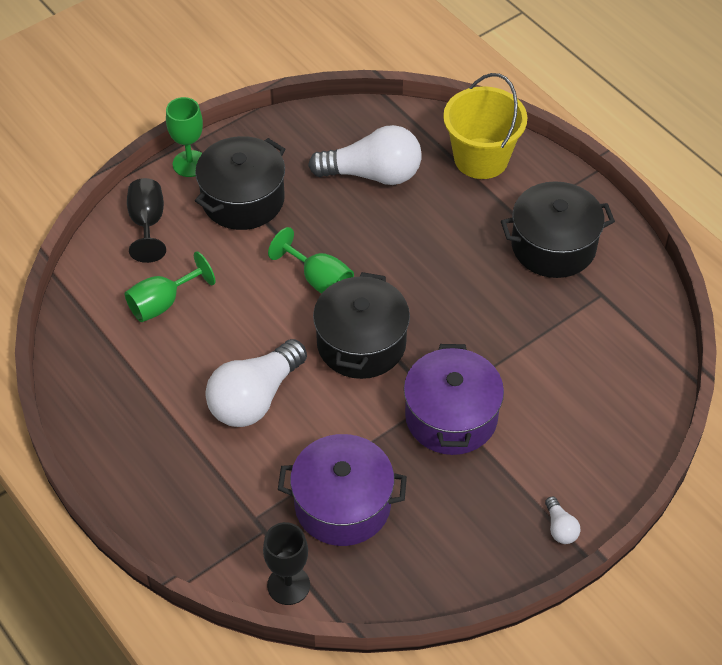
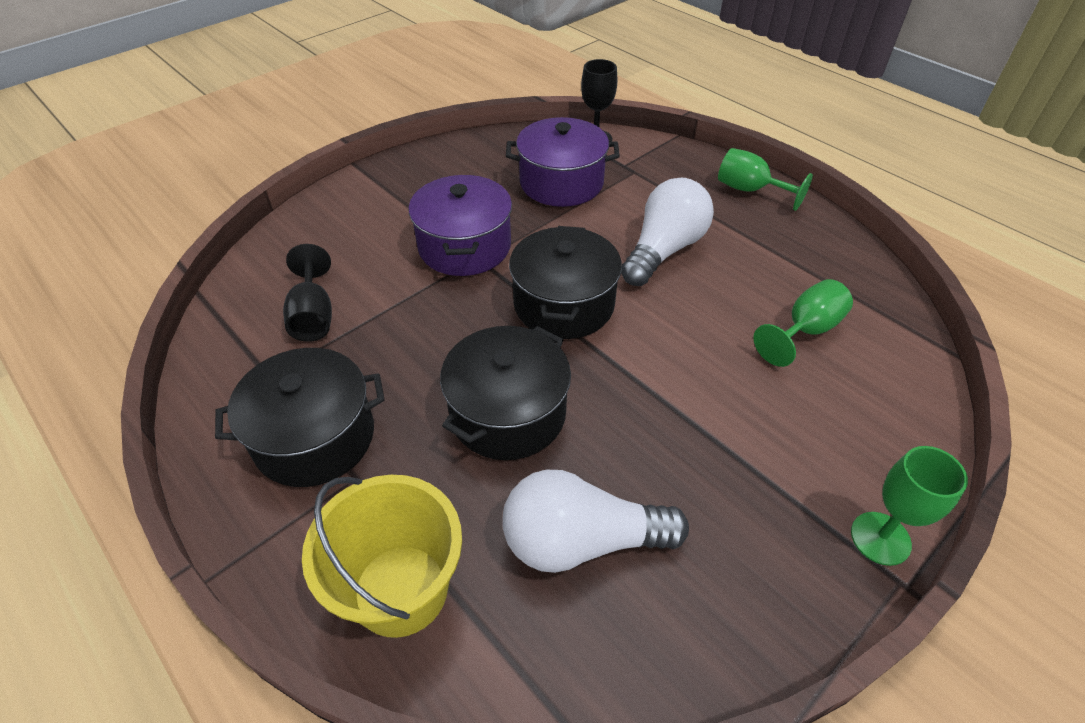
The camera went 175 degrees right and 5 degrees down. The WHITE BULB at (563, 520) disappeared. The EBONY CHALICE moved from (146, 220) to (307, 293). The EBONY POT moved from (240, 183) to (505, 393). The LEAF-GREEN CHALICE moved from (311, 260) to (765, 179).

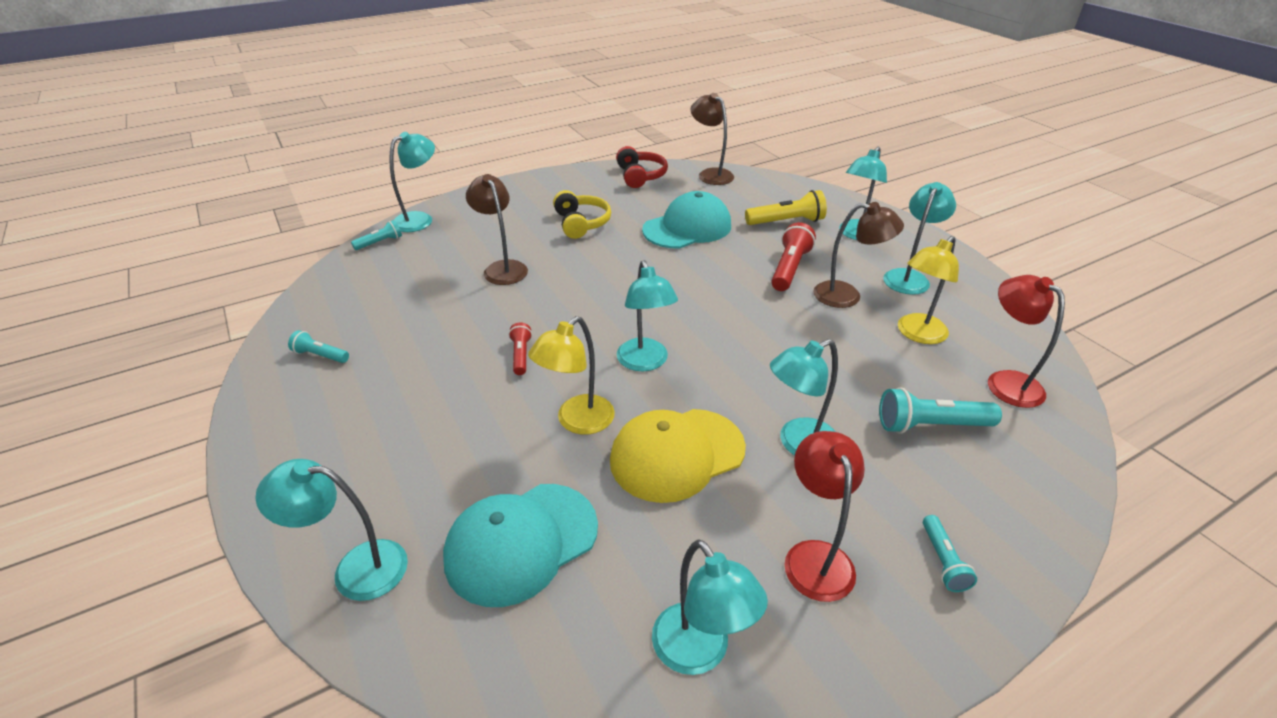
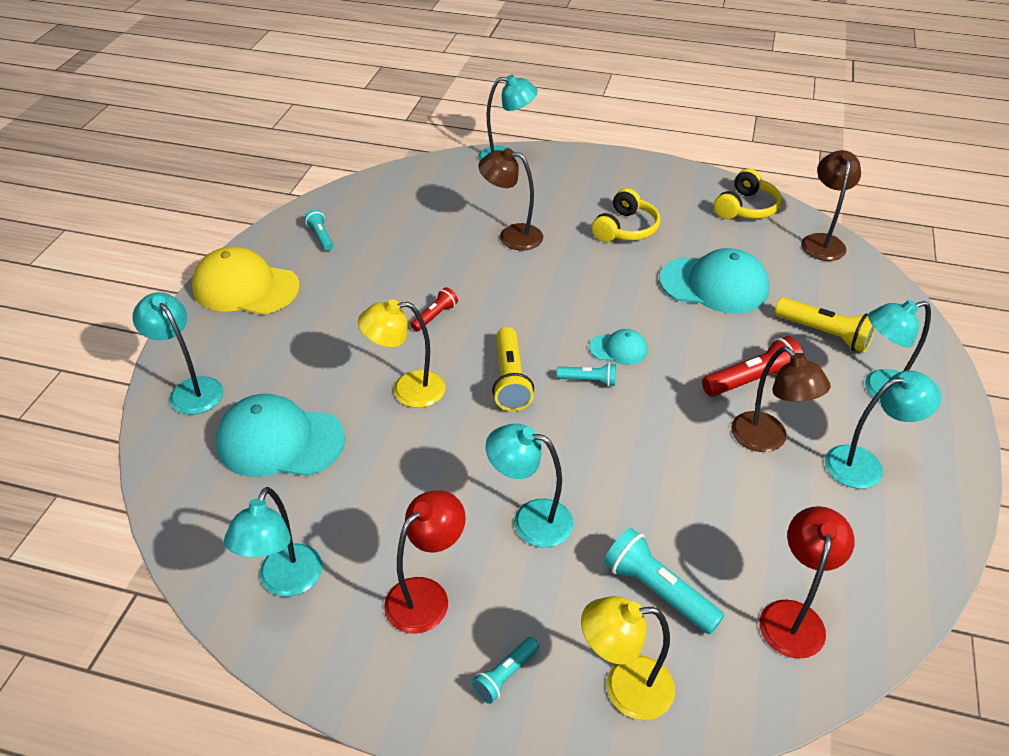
The camera went 45 degrees right and 5 degrees up. The TURQUOISE BASEBALL CAP at (618, 347) appeared. The TURQUOISE TORCH moved from (376, 235) to (586, 375). The GOLDEN BASEBALL CAP moved from (678, 456) to (246, 280). The GOLDEN LAMP moved from (928, 290) to (628, 658). The TURQUOISE LAMP at (647, 315) was replaced by the GOLDEN TORCH at (513, 369). The CRIMSON HEADSET at (642, 167) became the GOLDEN HEADSET at (748, 194). The DARK BROWN LAMP at (497, 229) turned 90 degrees counterclockwise.

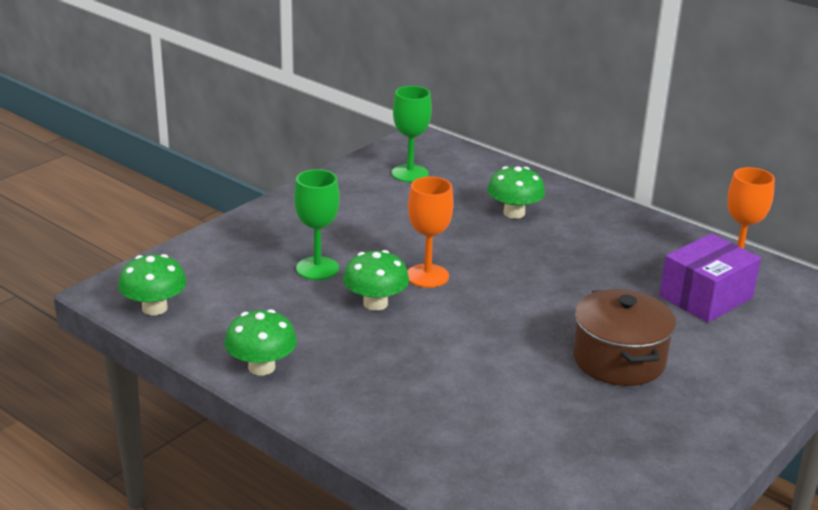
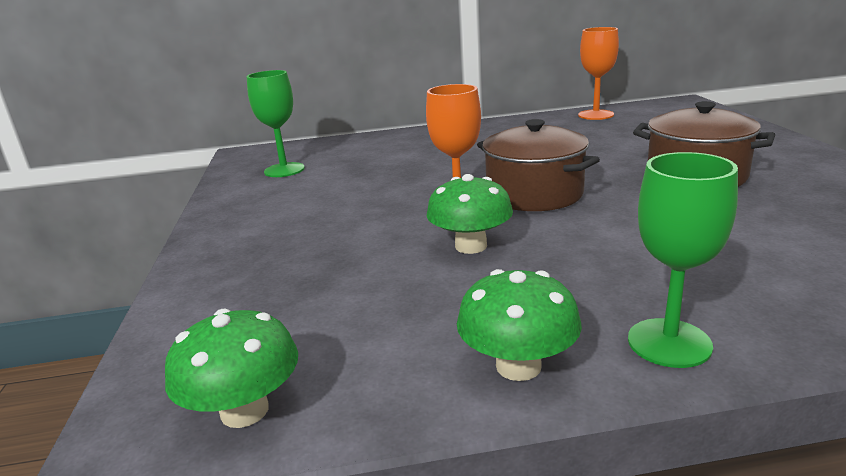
The camera went 45 degrees left and 5 degrees down. The LEAF-GREEN MUSHROOM at (516, 192) disappeared. The PURPLE PACKAGE at (710, 277) disappeared. The DARK BROWN POT at (538, 165) appeared. The LEAF-GREEN CHALICE moved from (317, 224) to (683, 260).

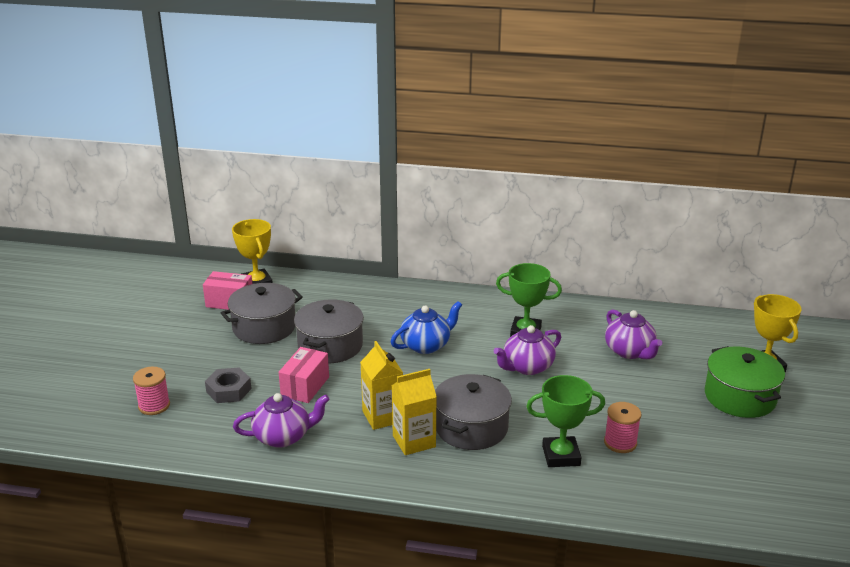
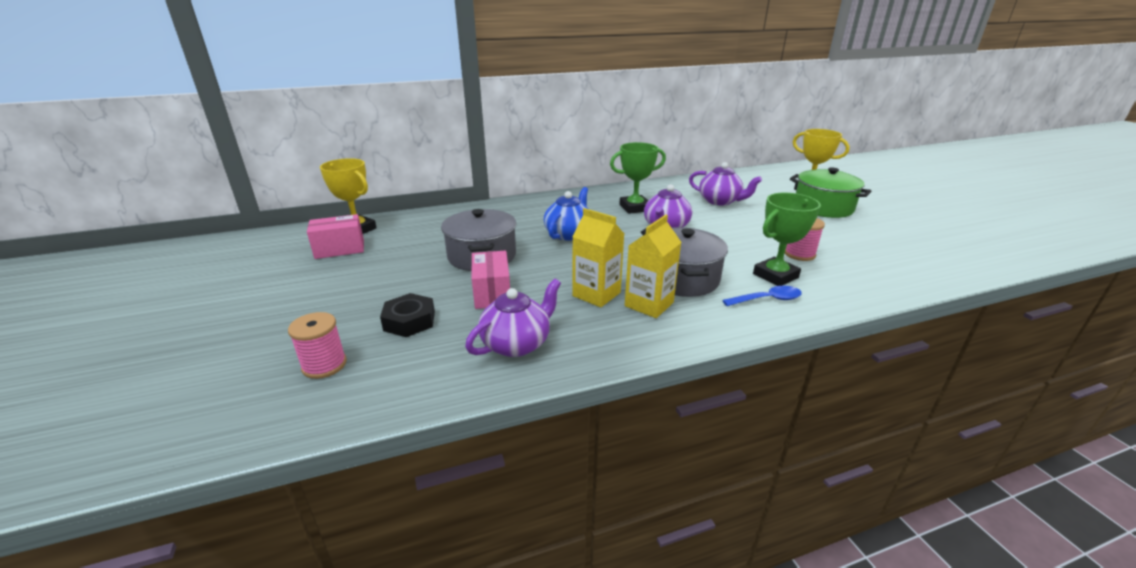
The camera went 30 degrees left and 0 degrees up. The GRAY POT at (262, 313) disappeared. The BLUE TABLESPOON at (762, 296) appeared. The GRAY HEX NUT at (228, 385) became the EBONY HEX NUT at (407, 315).

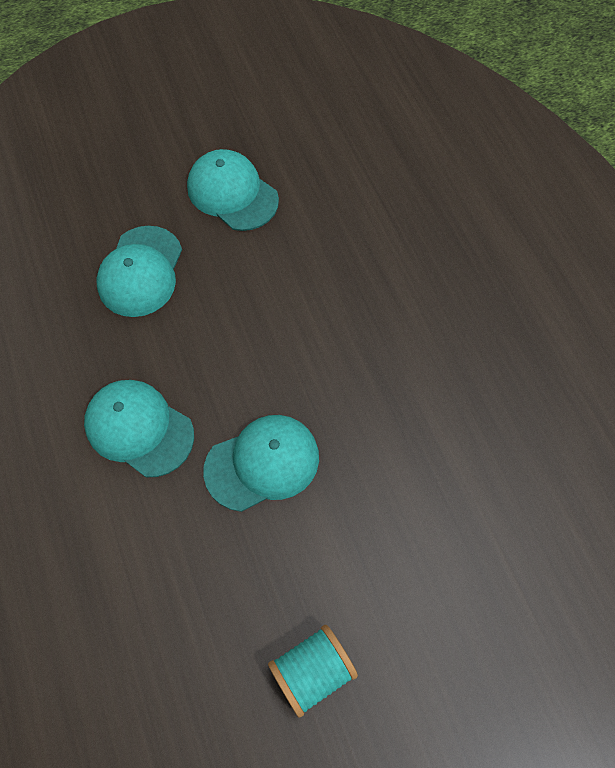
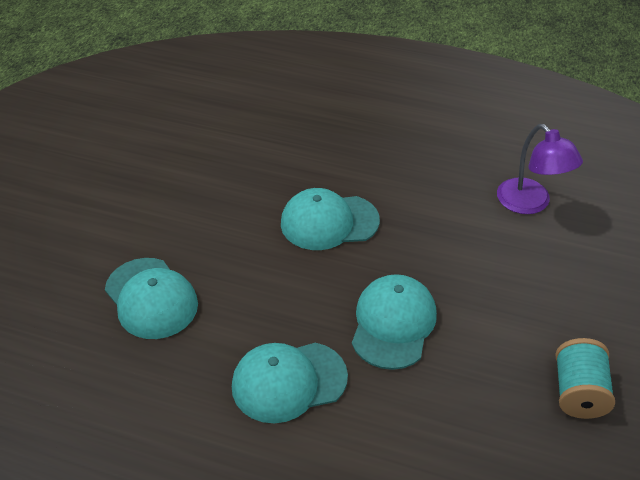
The camera went 50 degrees left and 20 degrees down. The PURPLE LAMP at (540, 169) appeared. The TURQUOISE BASEBALL CAP moved from (233, 190) to (330, 219).

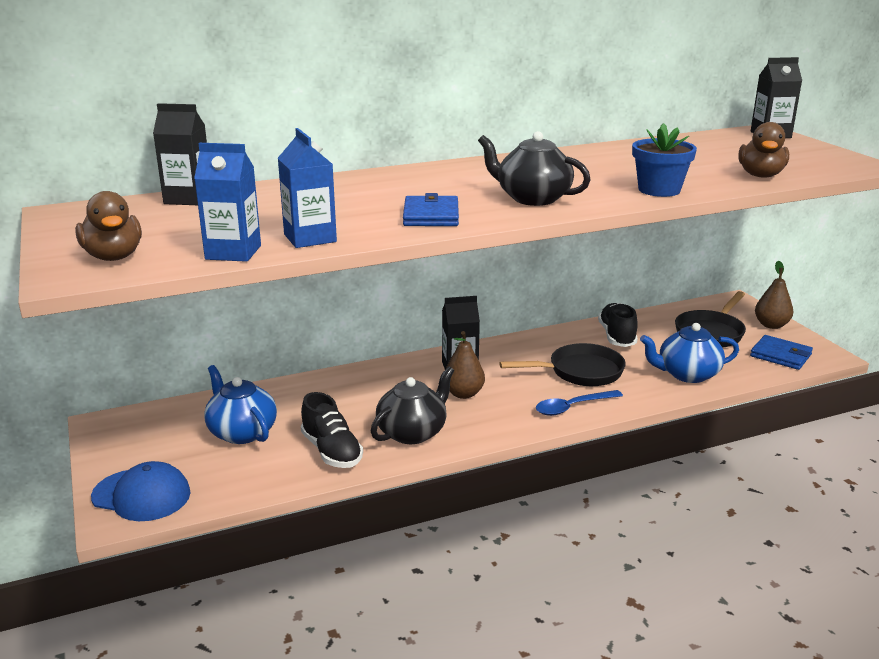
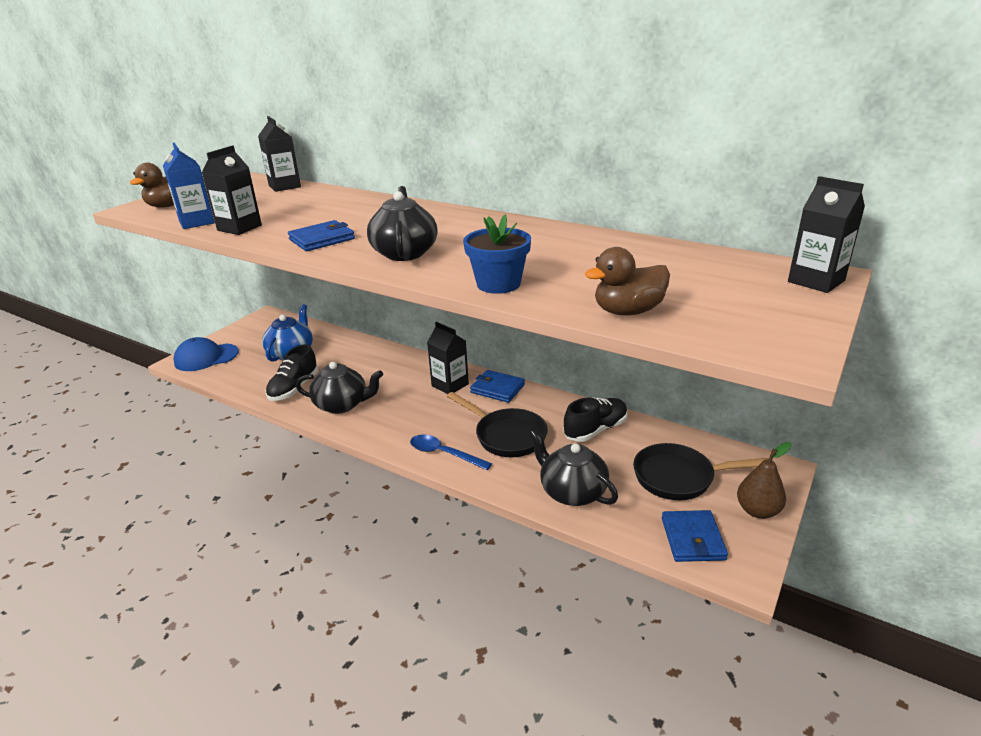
The camera went 55 degrees right and 5 degrees up. The DARK BROWN TOY PEAR at (465, 365) disappeared. The BLUE WALLET at (497, 386) appeared. The BLUE CARTON at (307, 188) became the EBONY CARTON at (232, 190). The BLUE TEAPOT at (689, 353) became the EBONY TEAPOT at (573, 467). The BLUE BASEBALL CAP at (141, 491) turned 90 degrees clockwise.

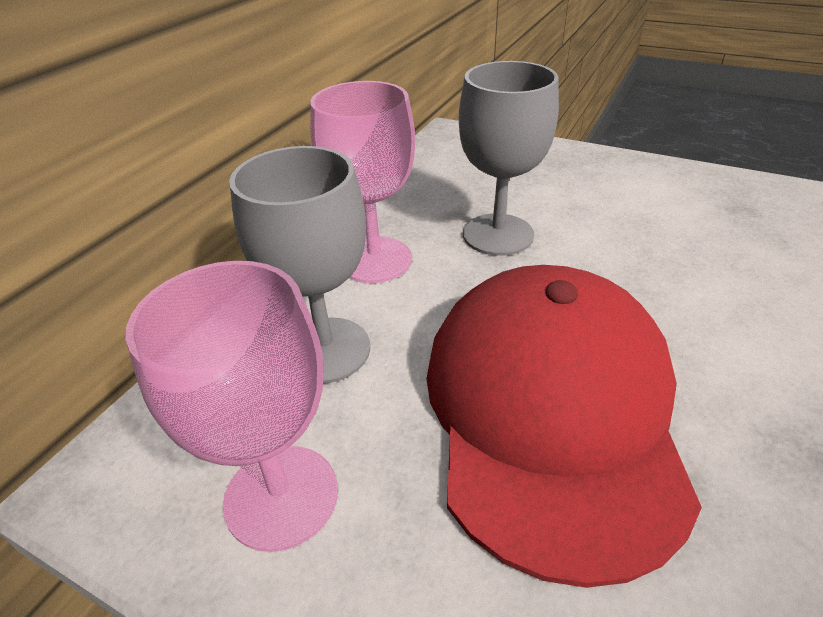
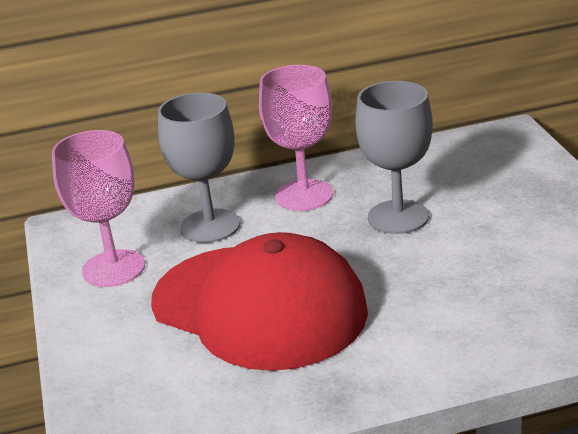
The camera went 50 degrees right and 10 degrees down. The CRIMSON BASEBALL CAP at (564, 426) turned 75 degrees clockwise.

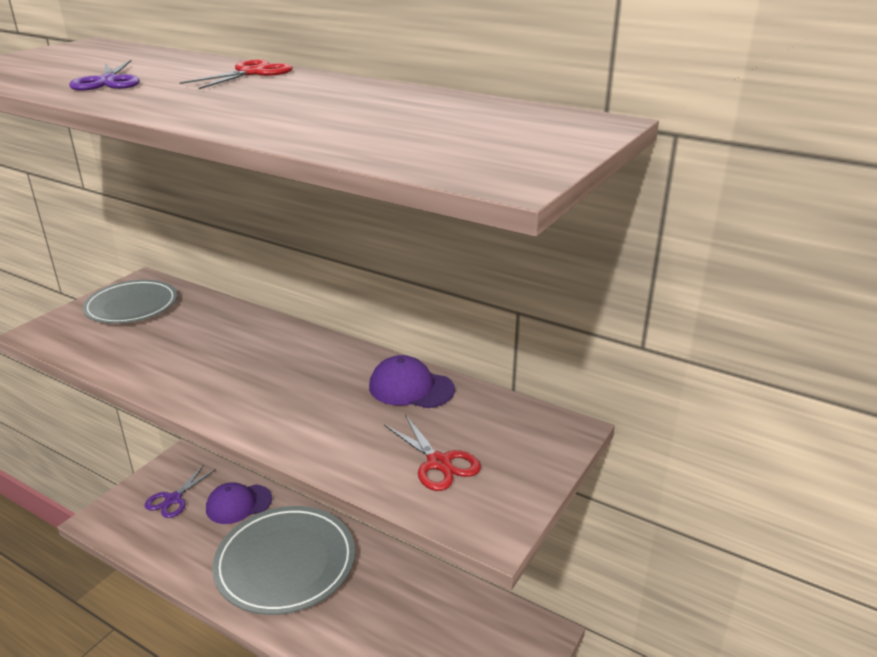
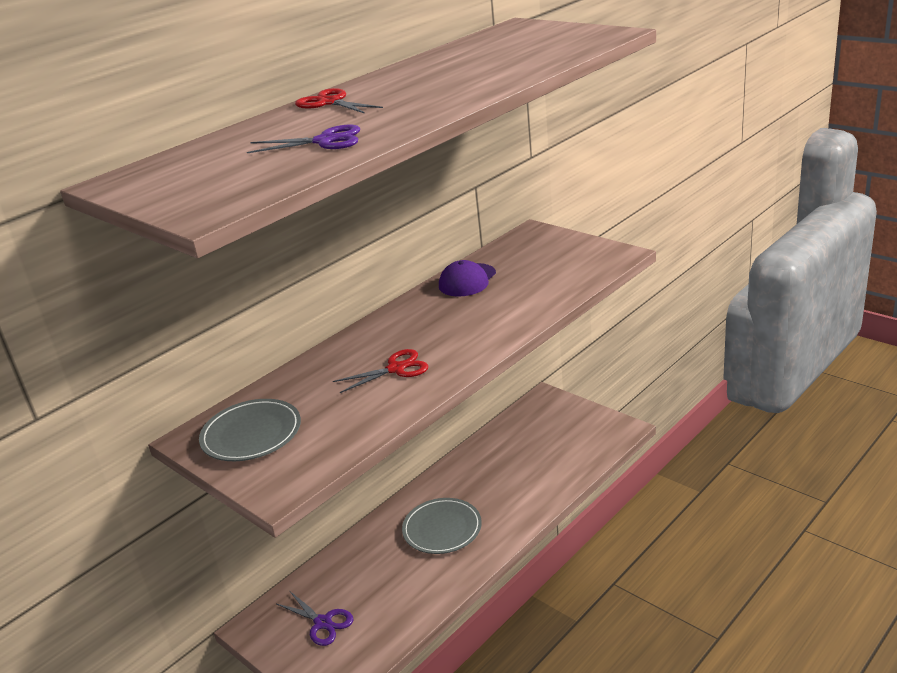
The camera went 75 degrees left and 0 degrees up. The PURPLE BASEBALL CAP at (239, 503) disappeared. The CRIMSON PAIR OF SCISSORS moved from (432, 453) to (380, 371). The GRAY PLATE at (283, 560) changed to 0.62 times the size.

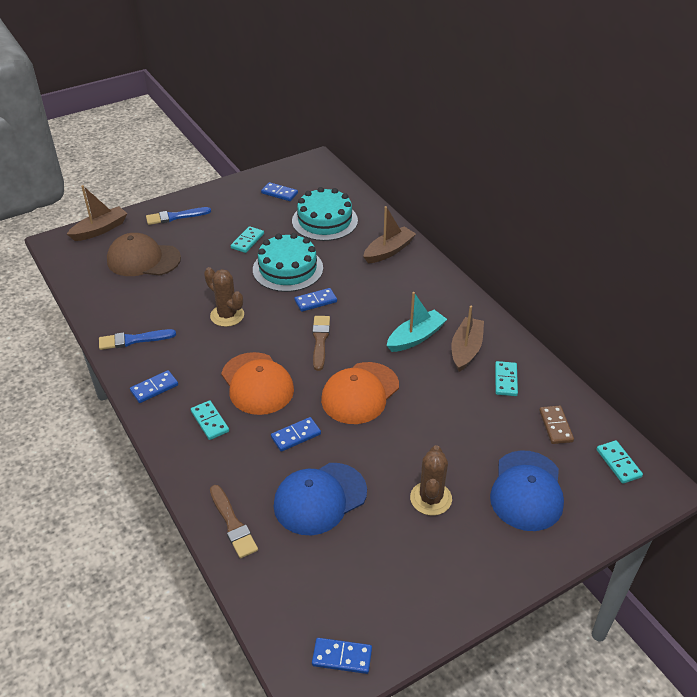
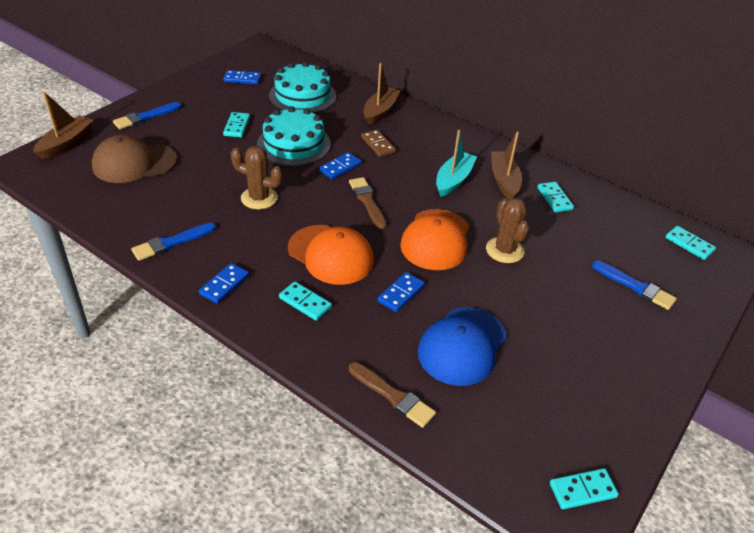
The camera went 25 degrees left and 0 degrees up. The DARK BROWN SAGUARO CACTUS moved from (431, 480) to (507, 230). The DARK BROWN DOMINO PIECE moved from (556, 425) to (378, 143). The BLUE BASEBALL CAP at (527, 490) was replaced by the BLUE PAINTBRUSH at (634, 285). The BLUE DOMINO PIECE at (342, 656) became the TURQUOISE DOMINO PIECE at (584, 489).

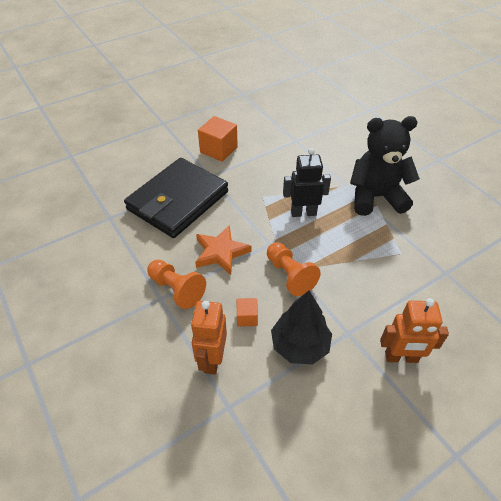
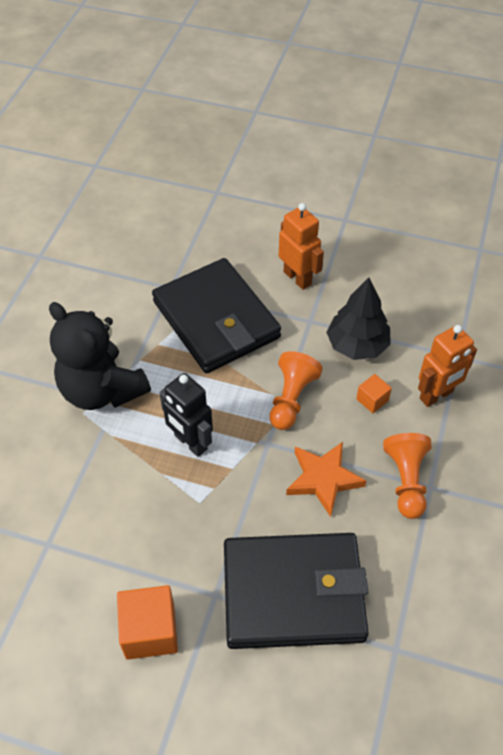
The camera went 130 degrees left and 5 degrees up. The EBONY WALLET at (216, 315) appeared.

